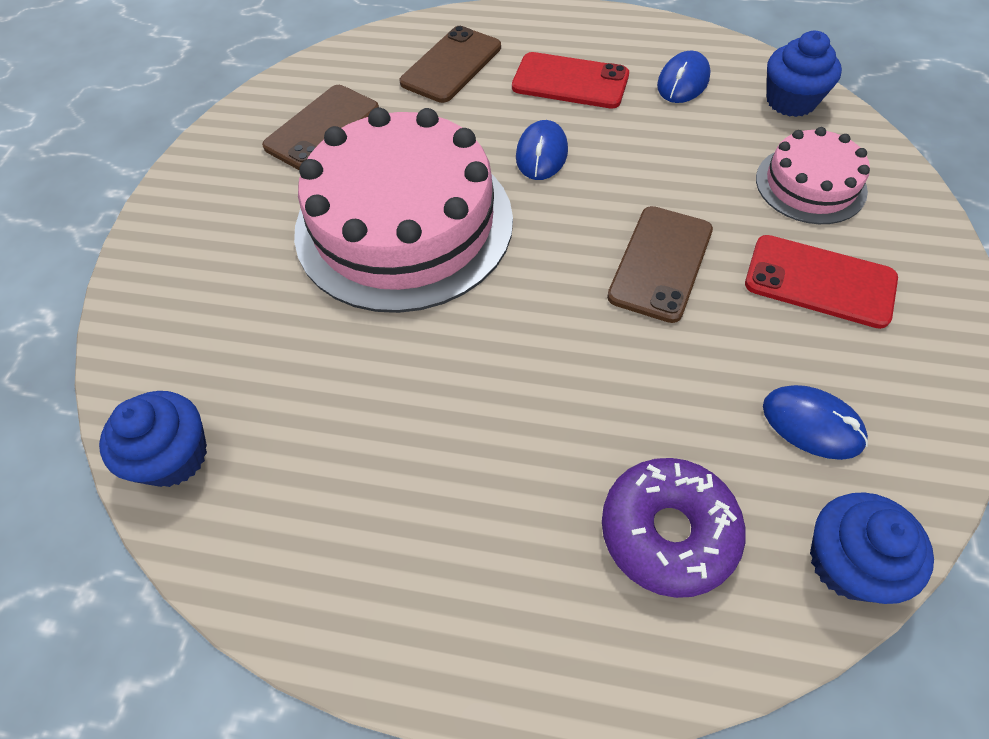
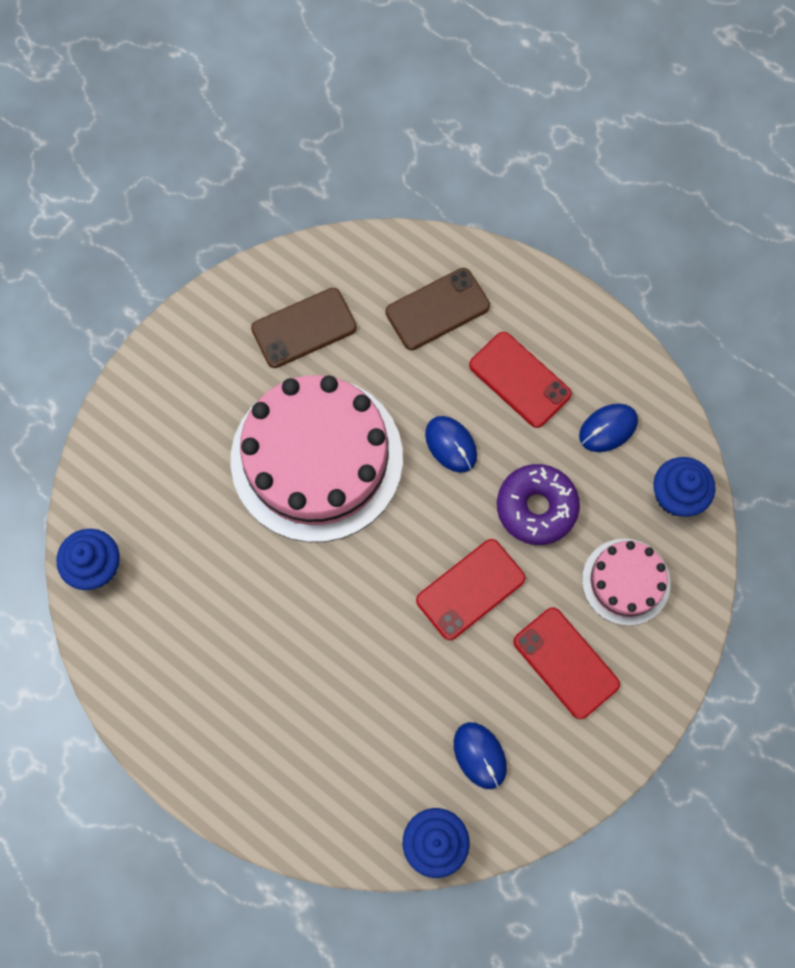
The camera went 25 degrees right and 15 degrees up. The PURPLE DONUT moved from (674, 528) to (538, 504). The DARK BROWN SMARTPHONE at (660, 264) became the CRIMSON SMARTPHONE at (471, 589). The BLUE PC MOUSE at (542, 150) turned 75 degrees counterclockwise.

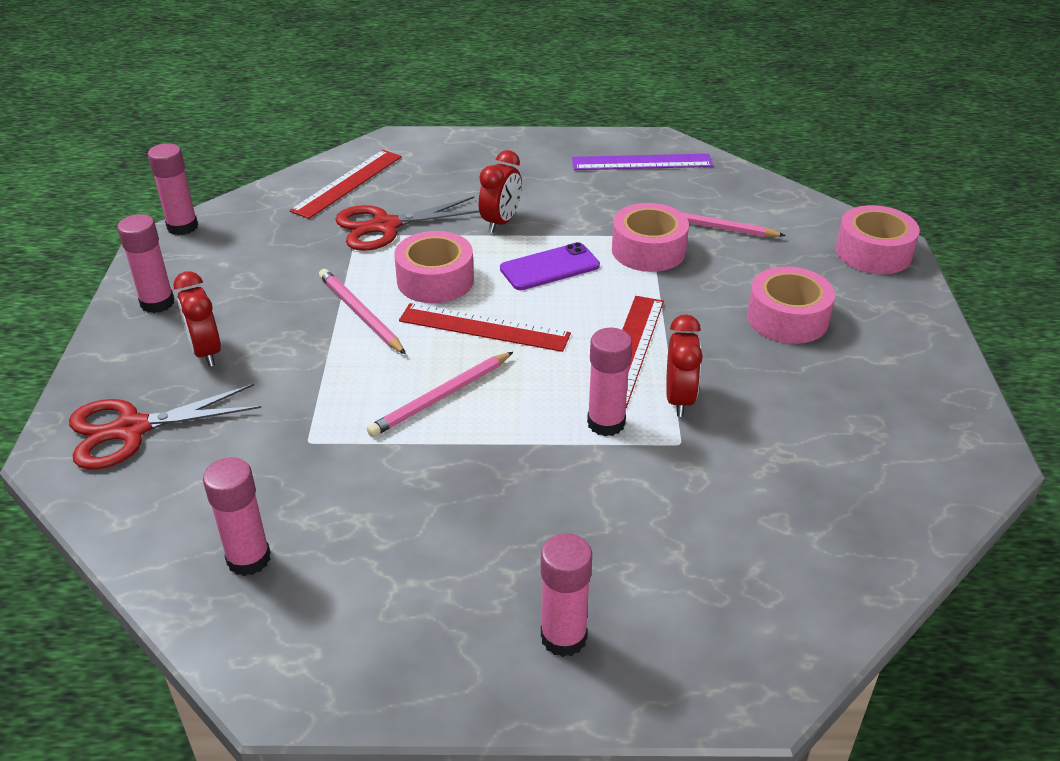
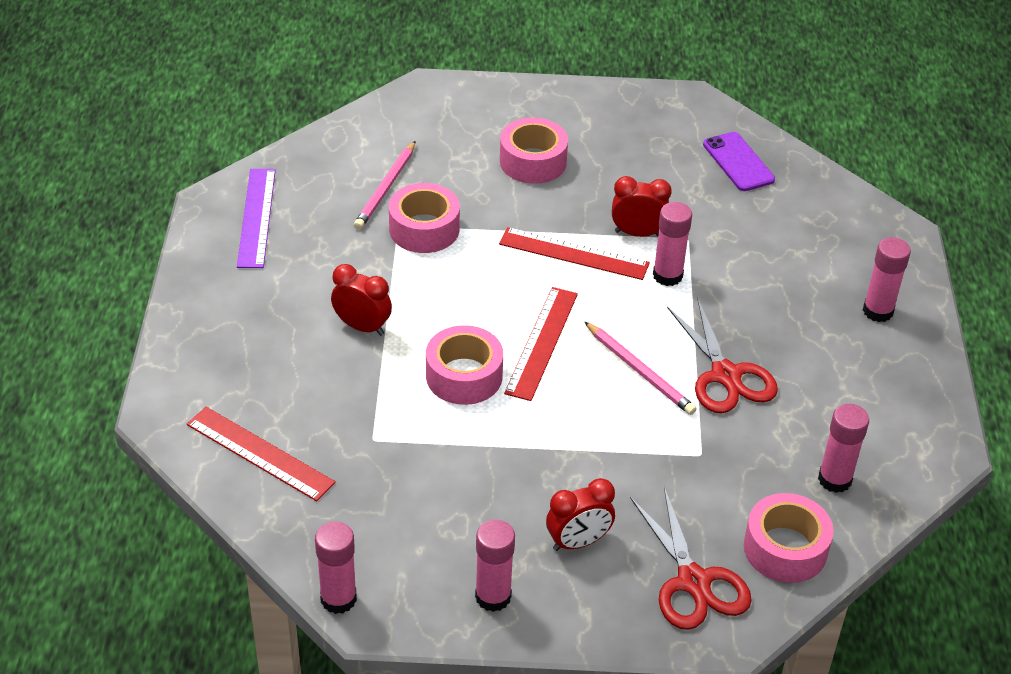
The camera went 90 degrees left and 5 degrees up. The PINK WOODEN PENCIL at (362, 311) disappeared. The CRIMSON PAIR OF SCISSORS moved from (407, 223) to (722, 355). The PURPLE SMARTPHONE moved from (550, 266) to (739, 161). The PINK STICKY TAPE moved from (878, 239) to (789, 538).

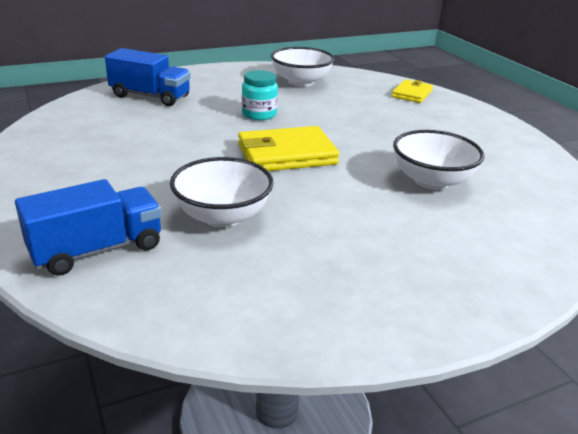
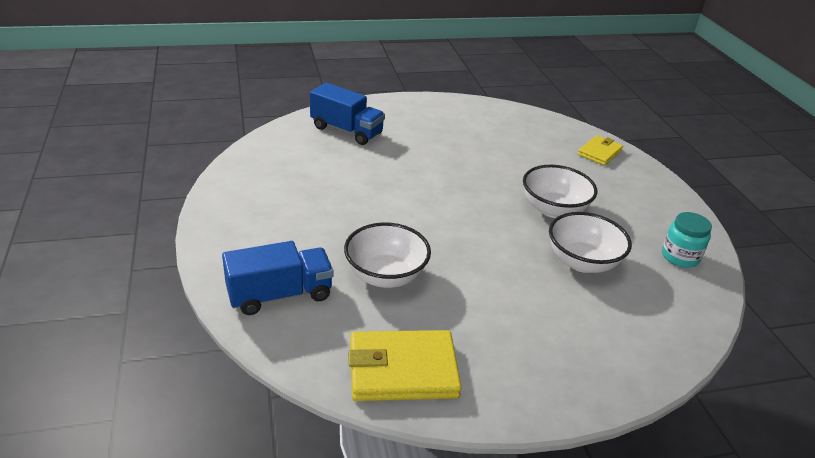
The camera went 10 degrees right and 5 degrees up. The GOLDEN WALLET moved from (289, 148) to (405, 365). The TURQUOISE JAM JAR moved from (260, 95) to (687, 240). The WHITE SERVING BOWL moved from (303, 67) to (560, 191).

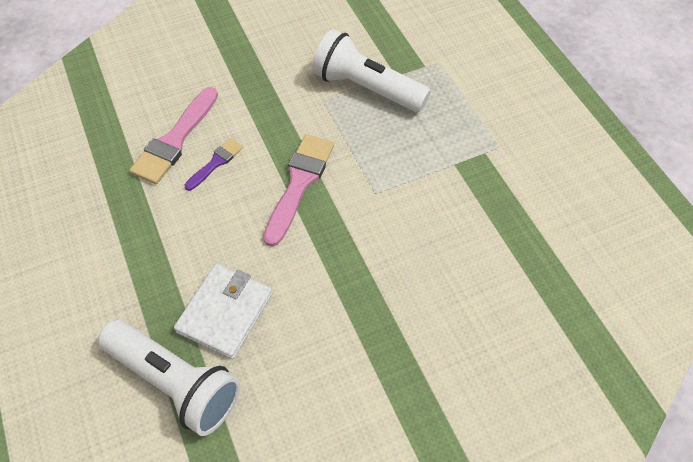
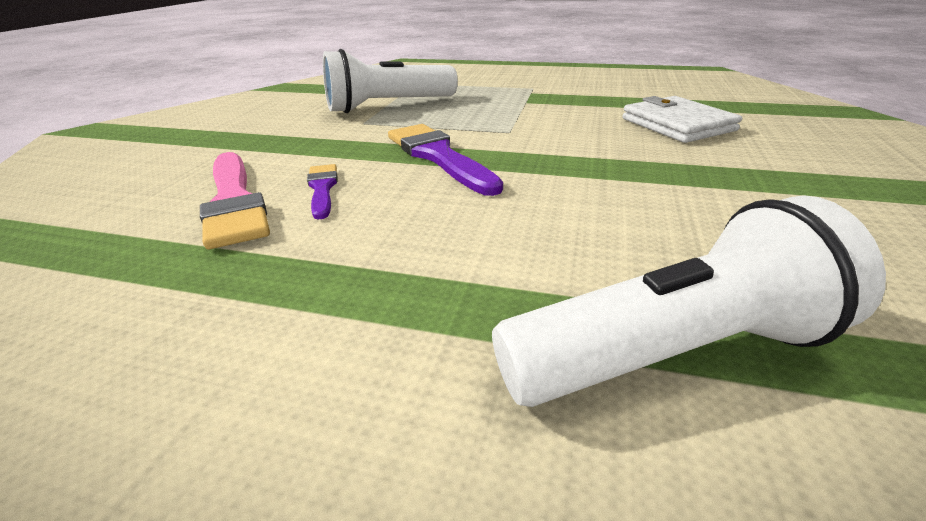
The camera went 50 degrees left and 25 degrees down. The WHITE WALLET moved from (223, 311) to (682, 119). The PINK PAINTBRUSH at (298, 190) became the PURPLE PAINTBRUSH at (445, 160).

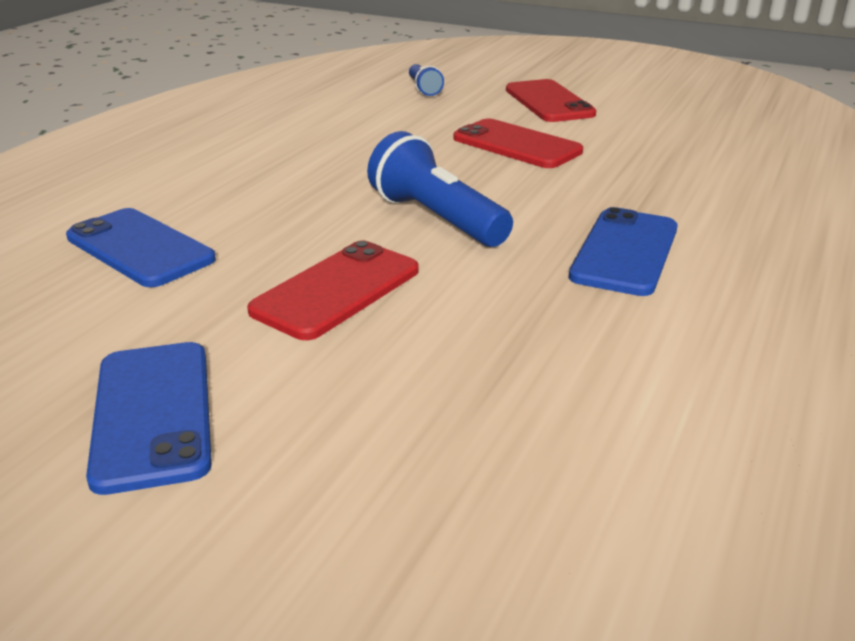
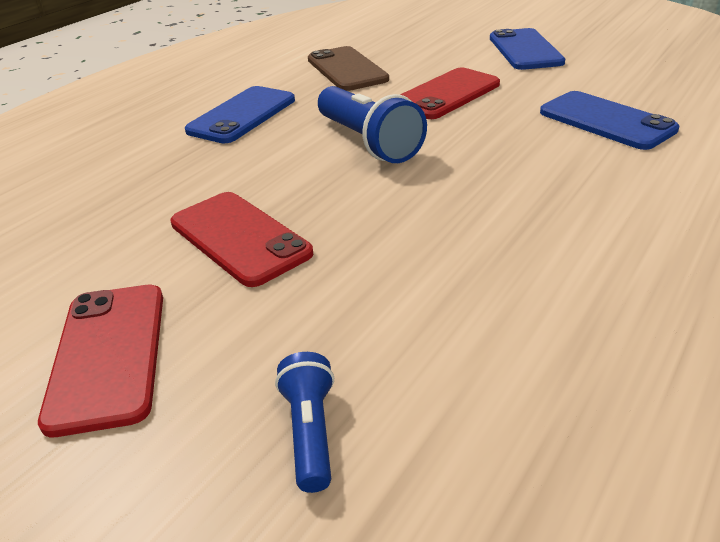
The camera went 170 degrees left and 5 degrees up. The DARK BROWN SMARTPHONE at (348, 68) appeared.

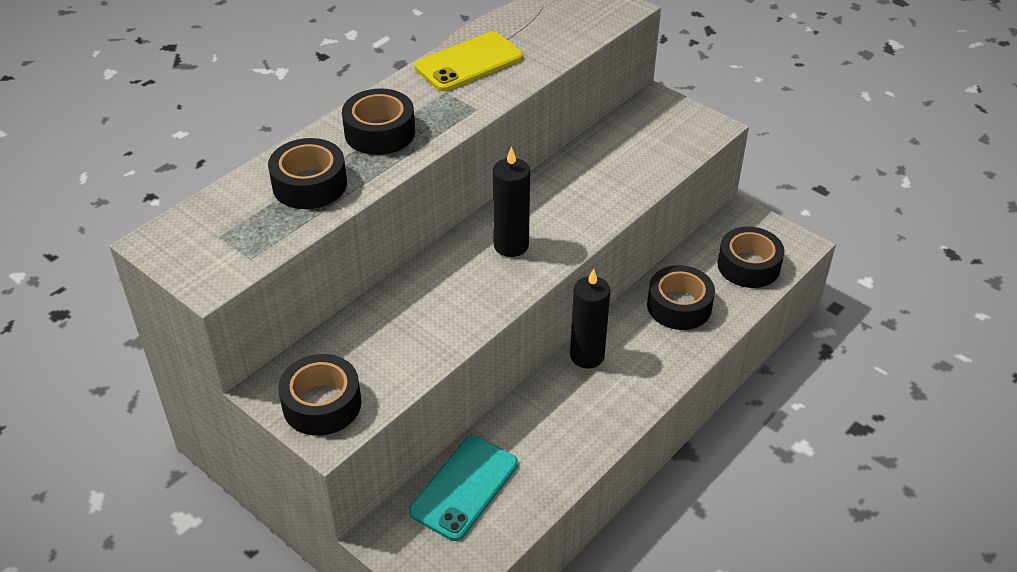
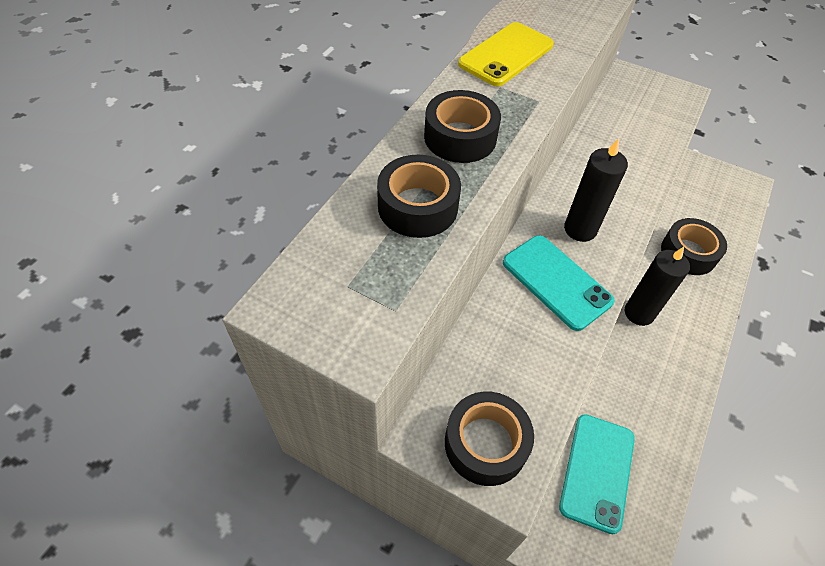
The camera went 15 degrees left and 10 degrees up. The EBONY STICKY TAPE at (750, 257) disappeared. The TURQUOISE SMARTPHONE at (559, 283) appeared.

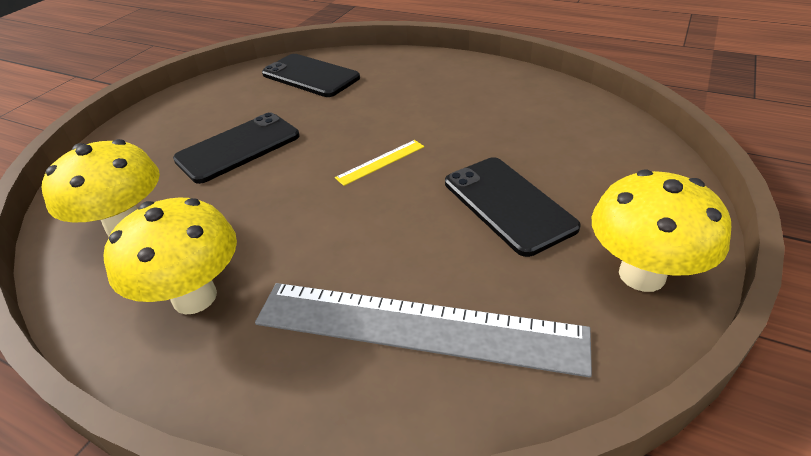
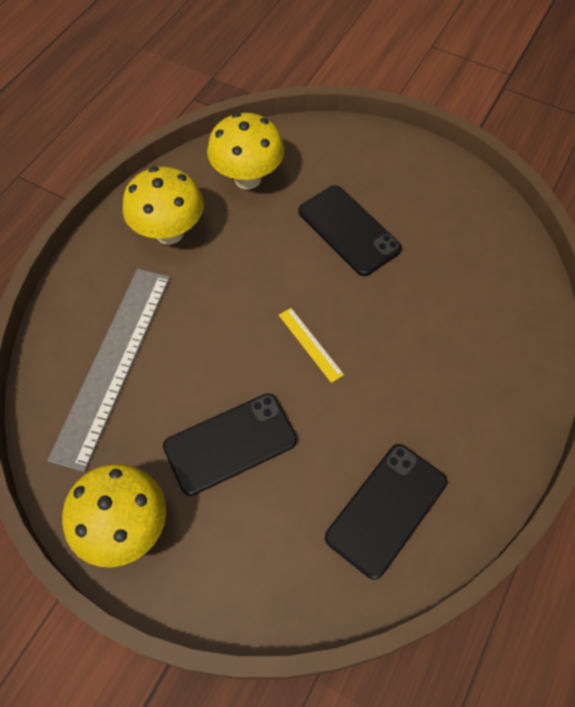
The camera went 90 degrees right and 20 degrees up. The EBONY SMARTPHONE moved from (311, 75) to (386, 512).

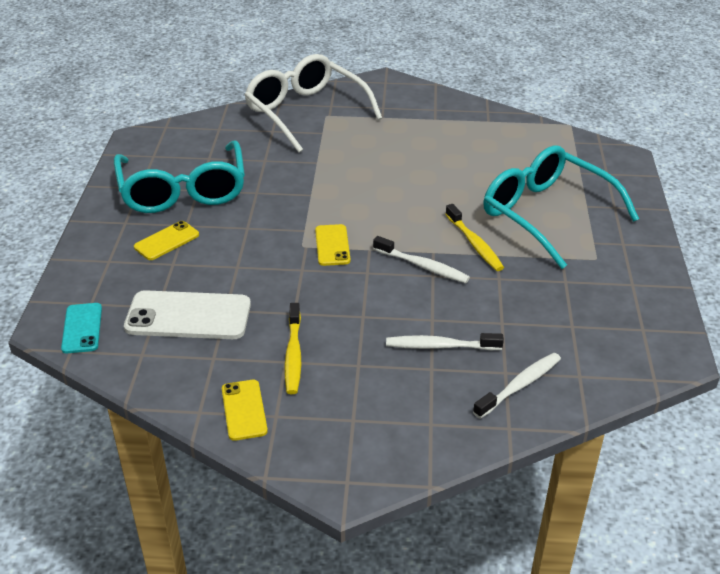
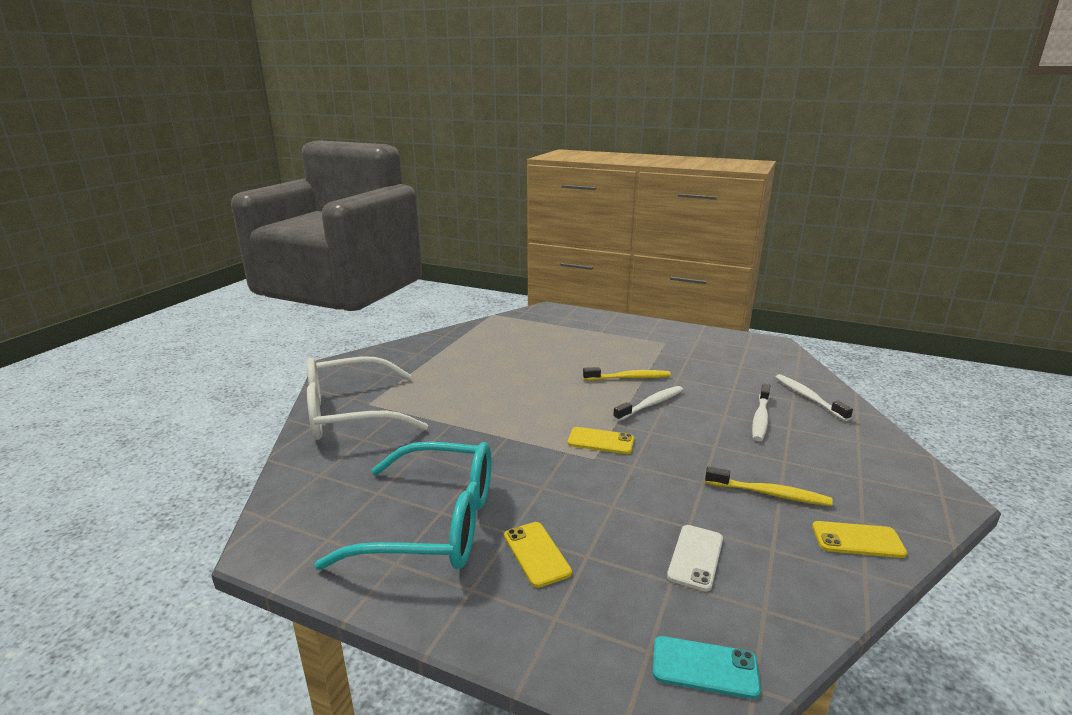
The camera went 70 degrees left and 15 degrees down. The TURQUOISE GLASSES at (561, 207) disappeared. The WHITE SMARTPHONE at (187, 314) changed to 0.57 times the size.

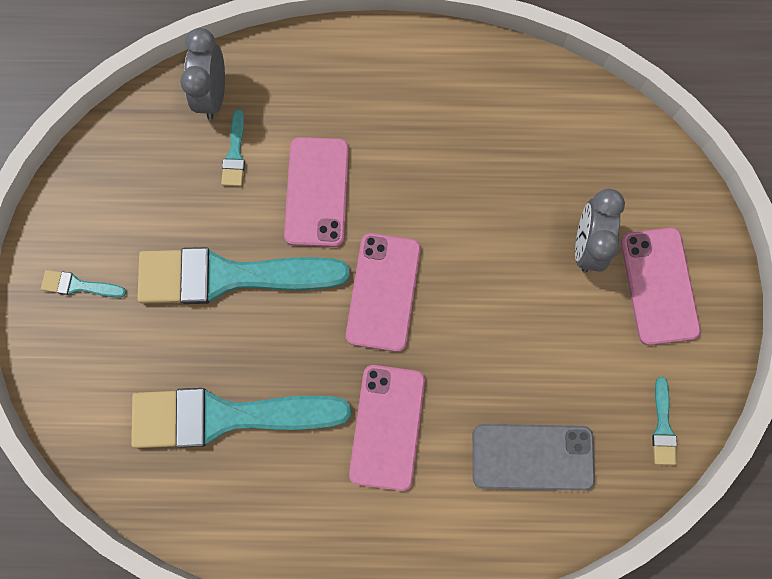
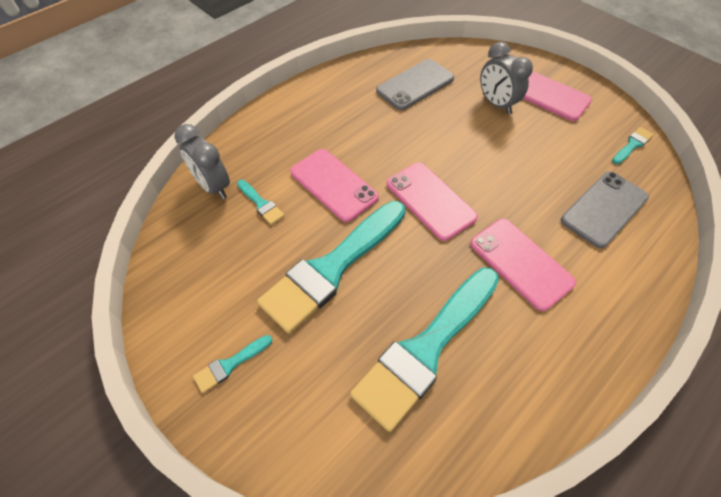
The camera went 45 degrees left and 20 degrees down. The GRAY SMARTPHONE at (415, 84) appeared. The TURQUOISE PAINTBRUSH at (664, 421) turned 90 degrees counterclockwise.

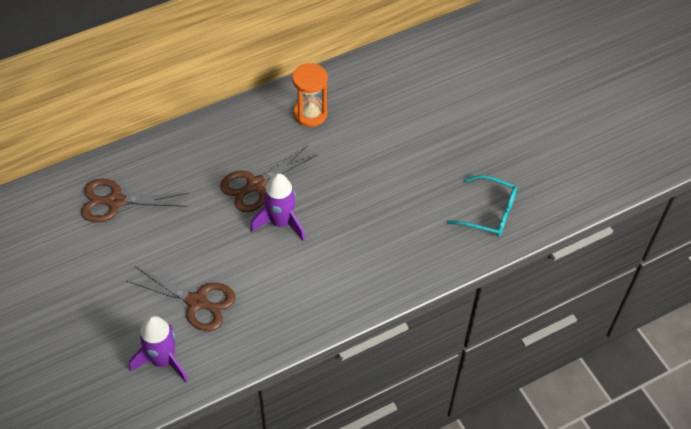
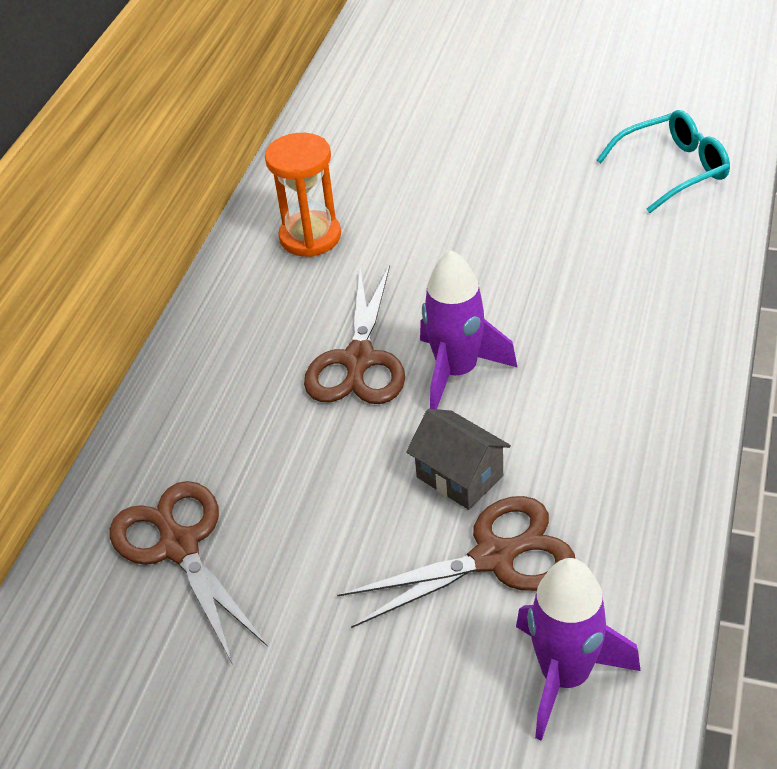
The camera went 40 degrees left and 10 degrees down. The GRAY TOY HOUSE at (458, 459) appeared. The DARK BROWN PAIR OF SCISSORS at (135, 200) turned 105 degrees clockwise.

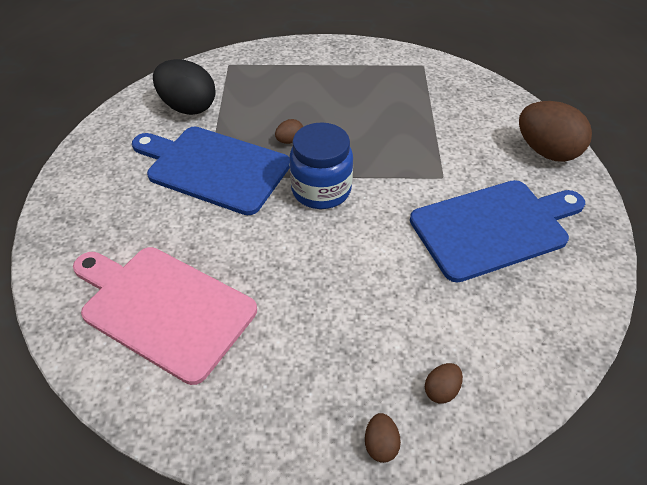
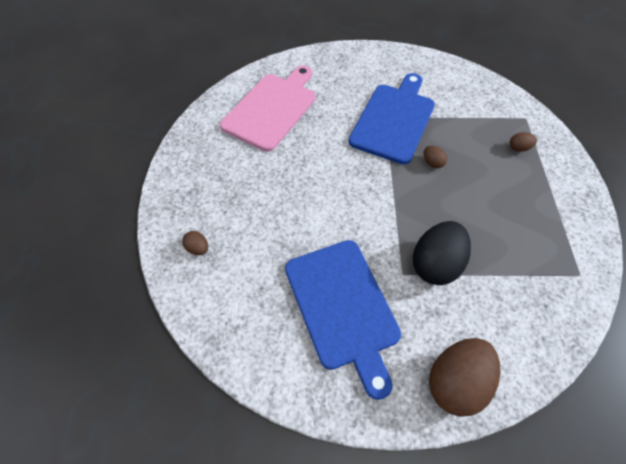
The camera went 90 degrees right and 10 degrees up. The BLUE JAM JAR at (321, 165) disappeared. The EBONY EGG moved from (184, 87) to (442, 253). The DARK BROWN EGG moved from (383, 438) to (523, 142).

